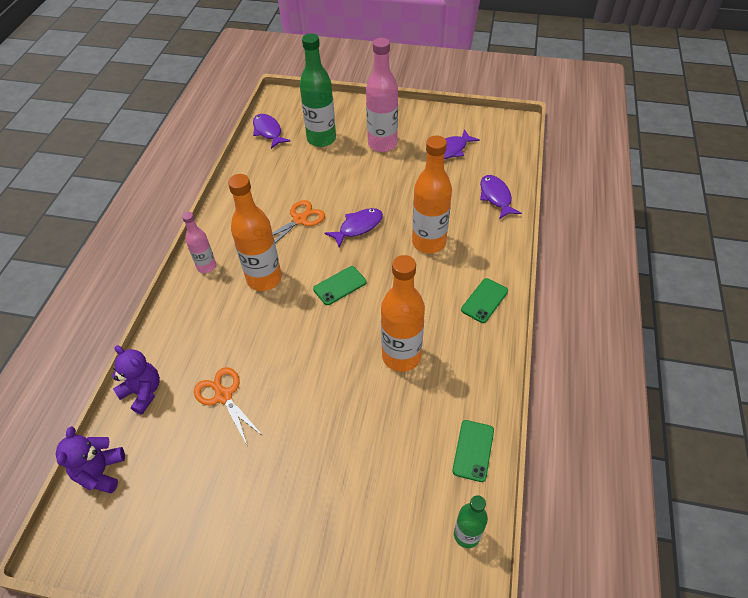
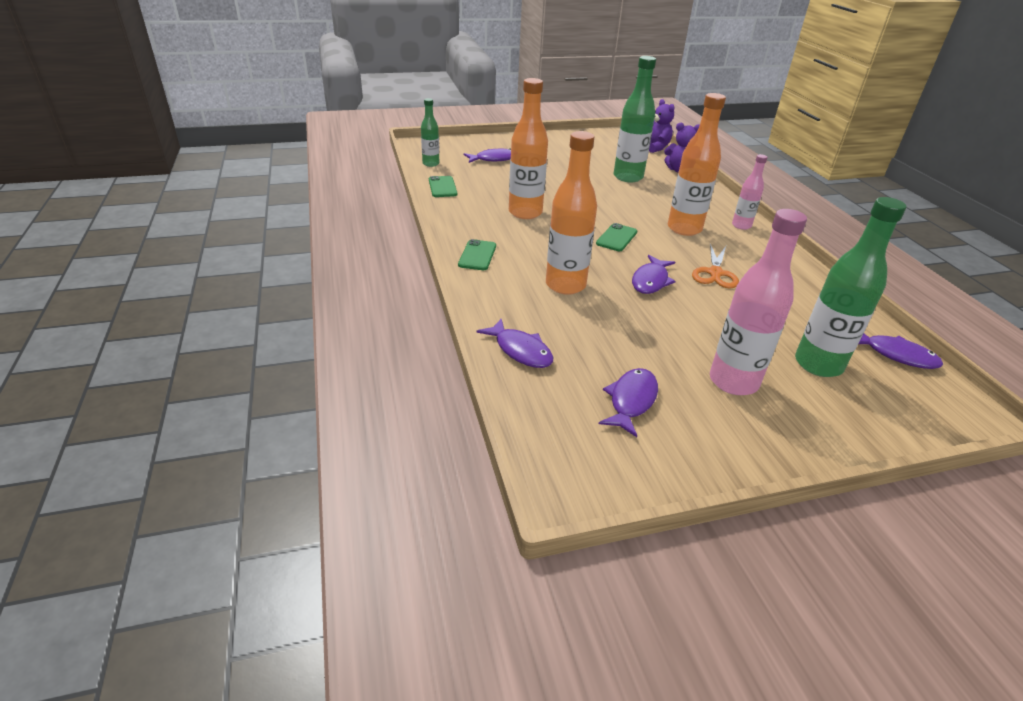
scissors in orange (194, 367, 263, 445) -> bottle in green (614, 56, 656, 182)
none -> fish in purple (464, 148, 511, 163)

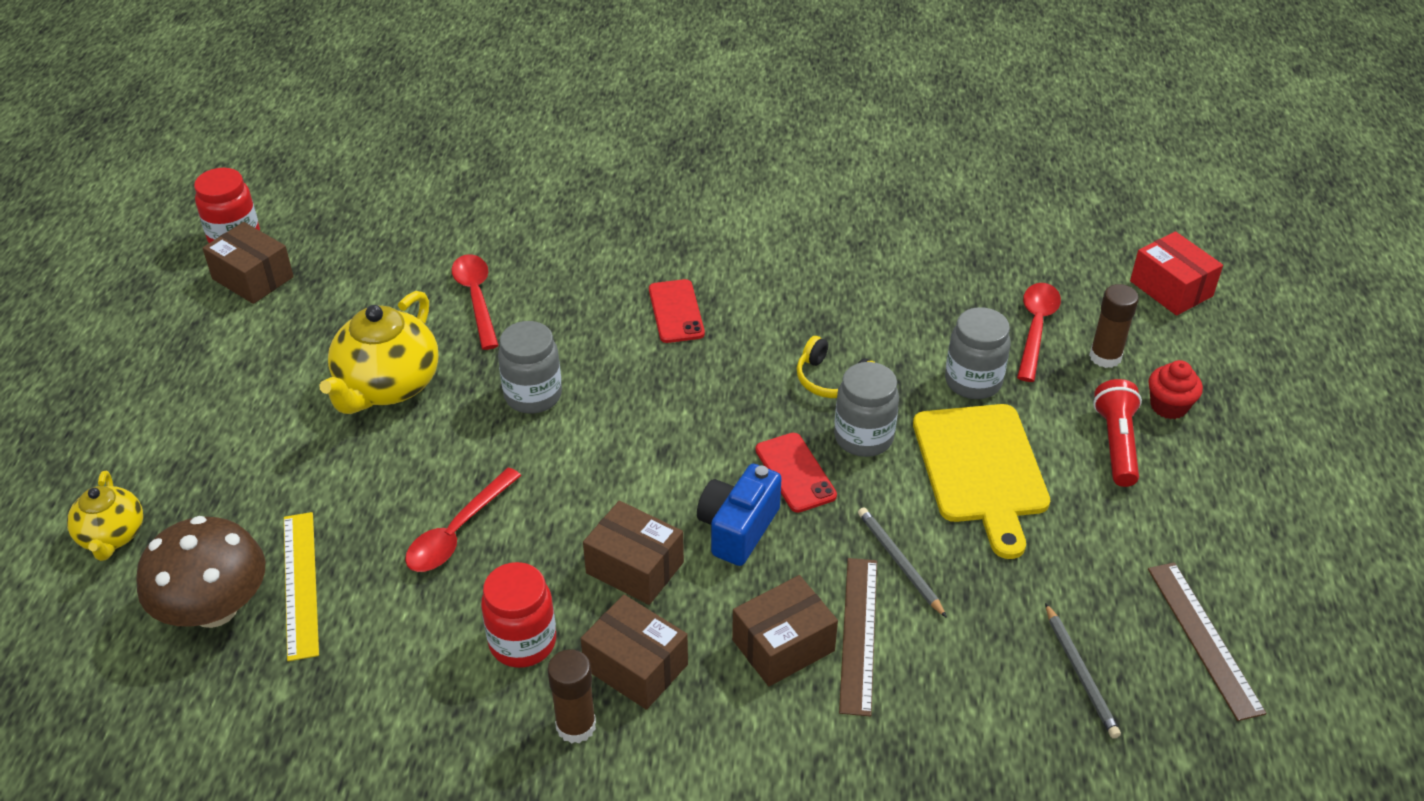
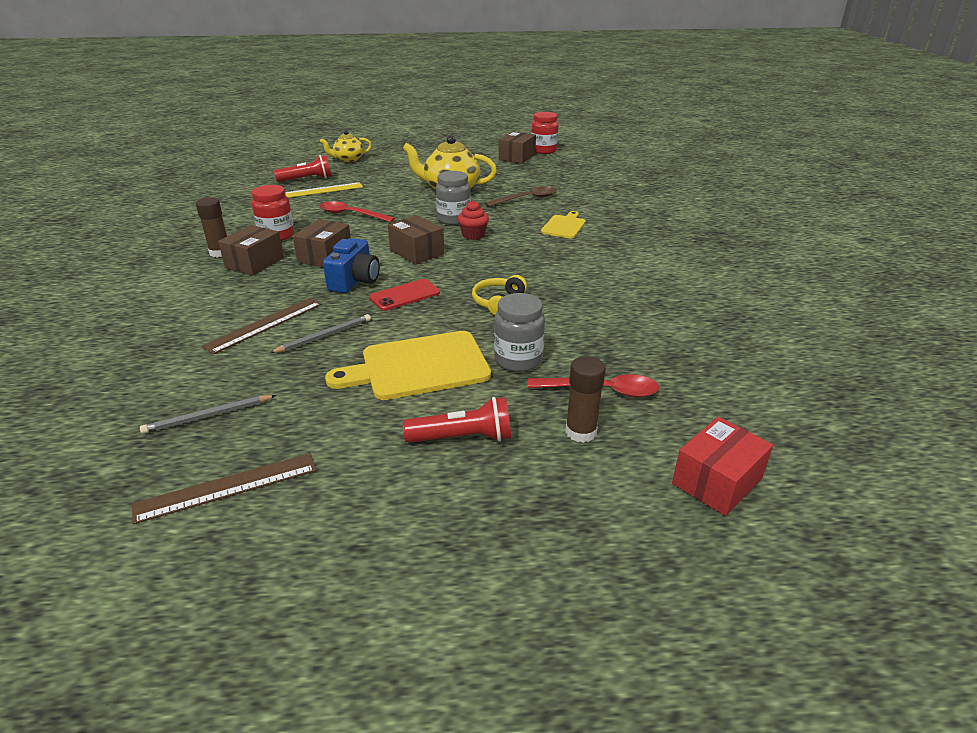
mushroom in brown (136, 516, 265, 628) -> flashlight in red (274, 155, 332, 182)
spoon in red (452, 254, 499, 350) -> spoon in brown (485, 186, 557, 207)
phone in red (649, 279, 705, 343) -> none
camera in blue (697, 464, 782, 566) -> camera in blue (323, 238, 380, 293), 90 degrees clockwise
box in brown (732, 575, 838, 686) -> box in brown (388, 215, 444, 264), shifted
jar in grey (834, 362, 899, 457) -> none
ruler in brown (839, 558, 877, 717) -> ruler in brown (202, 298, 322, 355), 45 degrees counterclockwise
cupcake in red (1149, 360, 1203, 419) -> cupcake in red (457, 201, 489, 240), shifted
none -> cutting board in yellow (541, 211, 586, 238)

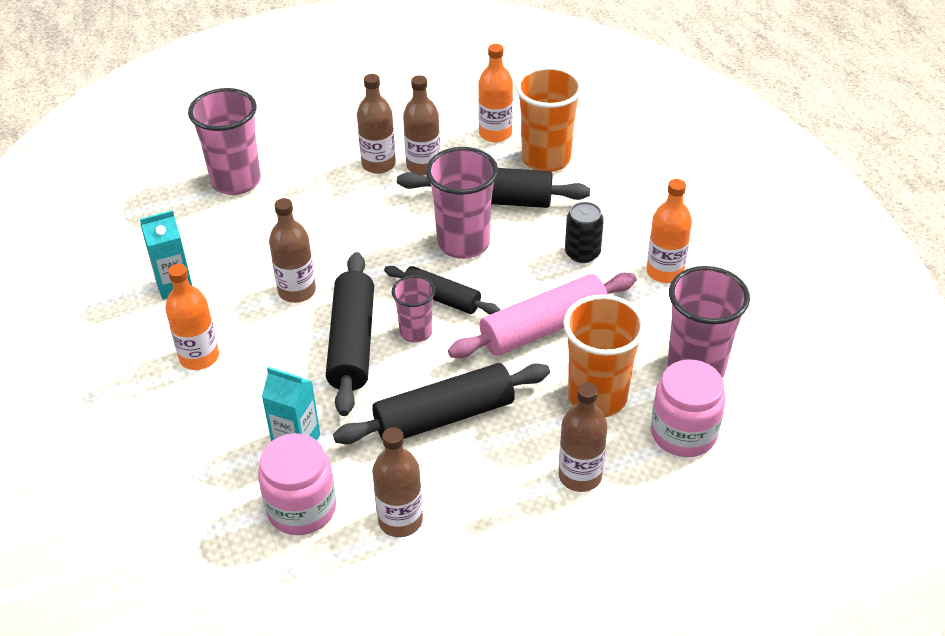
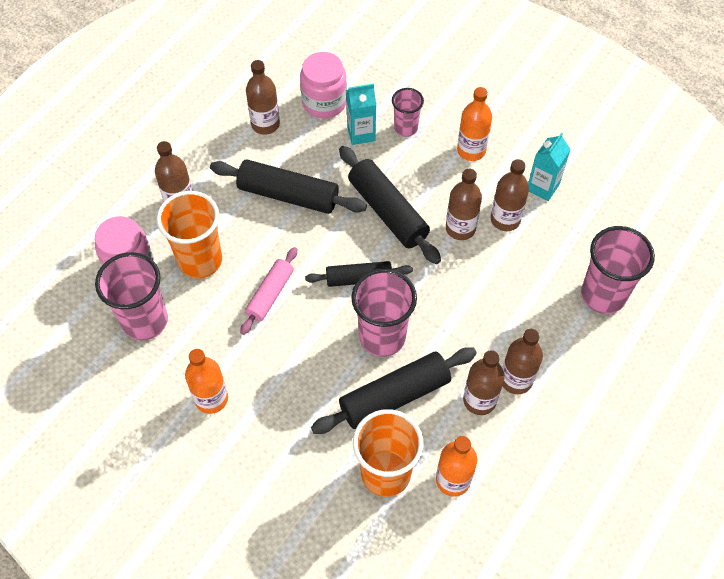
rolling pin in black (333, 363, 550, 444) -> rolling pin in black (210, 160, 367, 214), 75 degrees clockwise
cup in pink (392, 275, 435, 343) -> cup in pink (392, 88, 424, 137), shifted
rolling pin in pink (448, 273, 636, 358) -> rolling pin in pink (240, 247, 297, 335), x0.63
can in black (565, 202, 604, 263) -> none
none -> bottle in brown (491, 159, 529, 231)

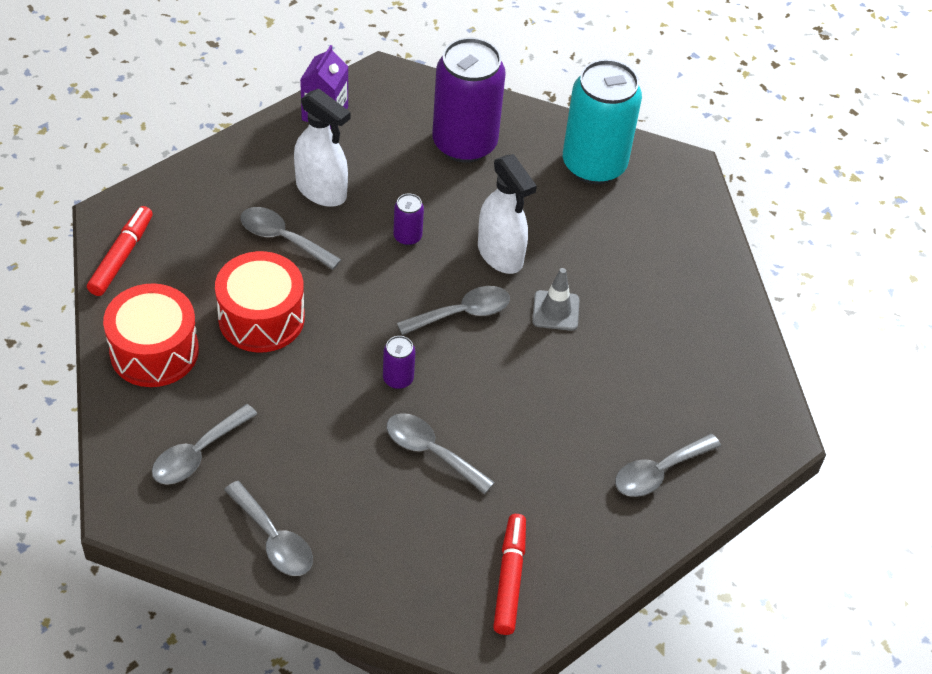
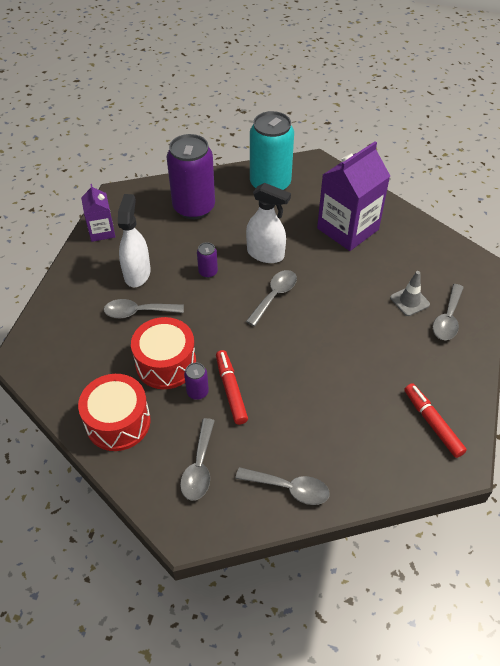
marker in red (87, 206, 153, 296) -> marker in red (216, 350, 248, 425), shifted
spray bottle in white (294, 89, 350, 207) -> spray bottle in white (118, 194, 151, 287), 90 degrees counterclockwise
can in purple (383, 336, 415, 389) -> can in purple (184, 363, 209, 400), shifted
spoon in grey (386, 413, 495, 494) -> none
traffic cone in grey (532, 268, 580, 331) -> traffic cone in grey (390, 271, 430, 316), shifted
none -> carton in purple (317, 141, 390, 251)

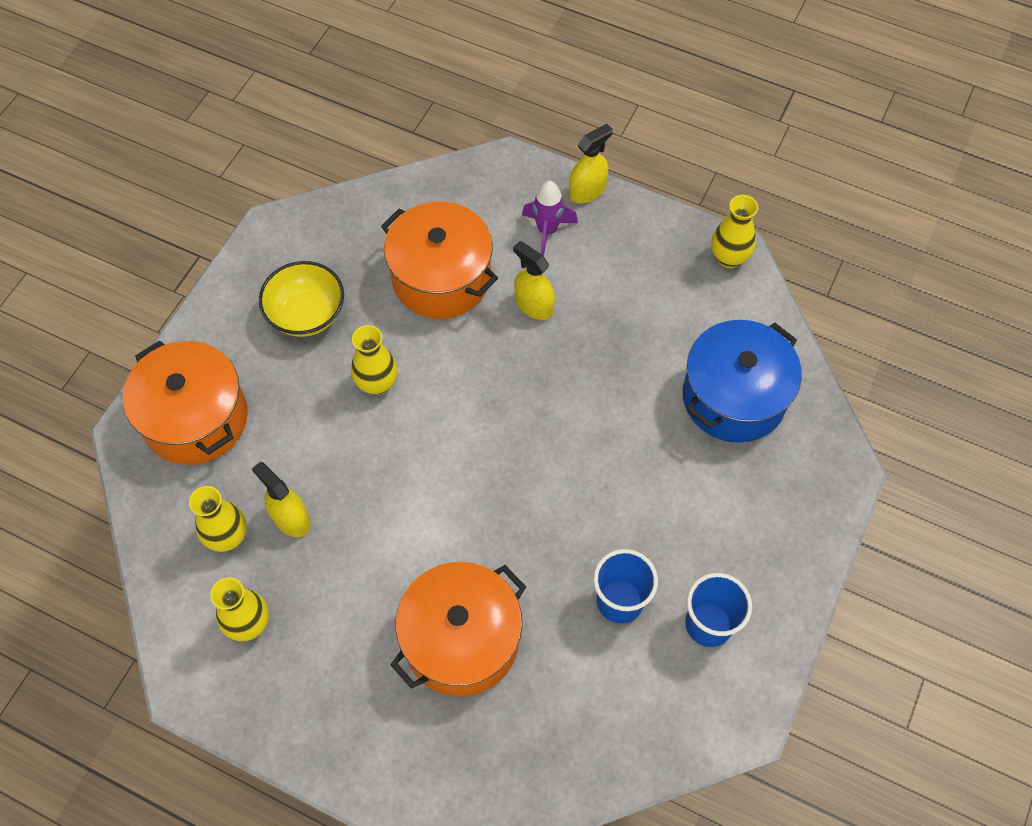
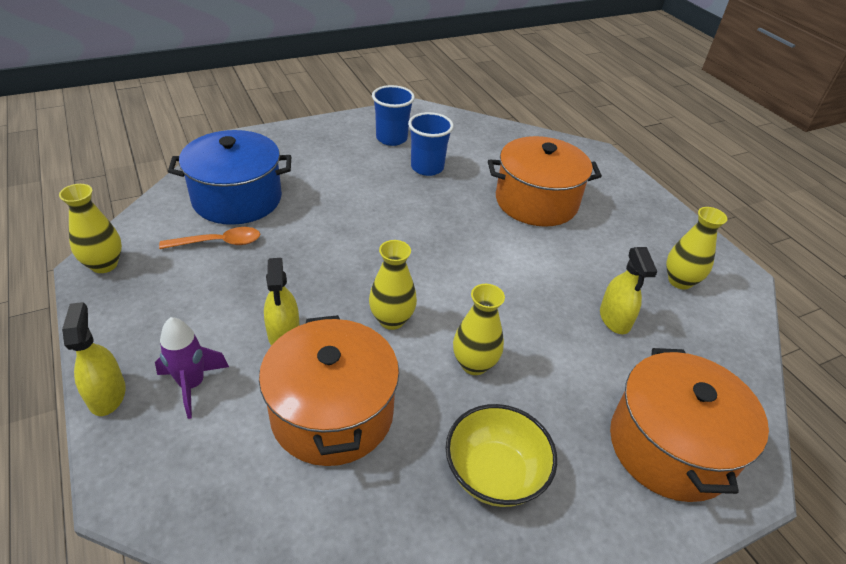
vase in yellow (189, 486, 247, 552) -> vase in yellow (369, 240, 417, 330), shifted
spray bottle in yellow (569, 123, 613, 203) -> spray bottle in yellow (62, 302, 126, 416), 75 degrees clockwise
none -> spoon in orange (159, 227, 260, 249)

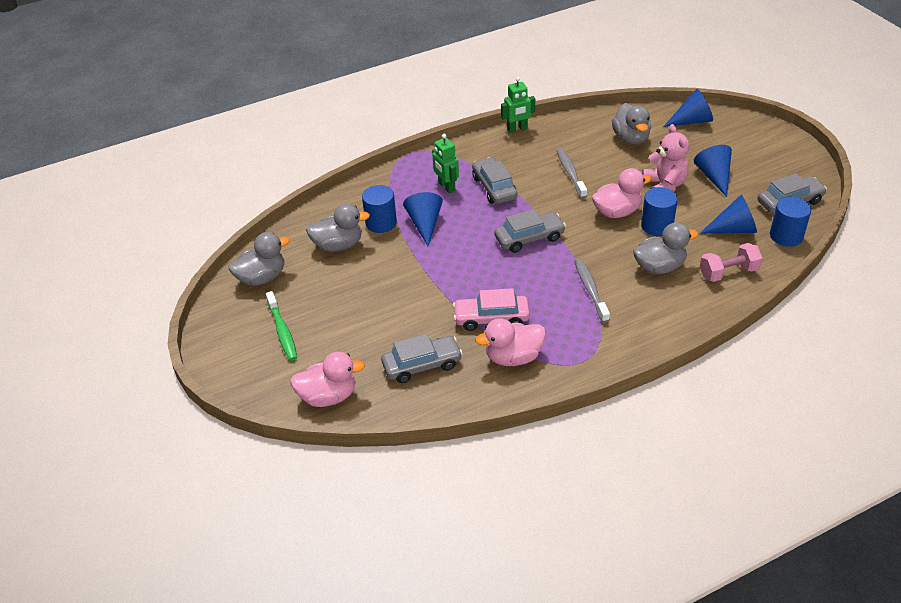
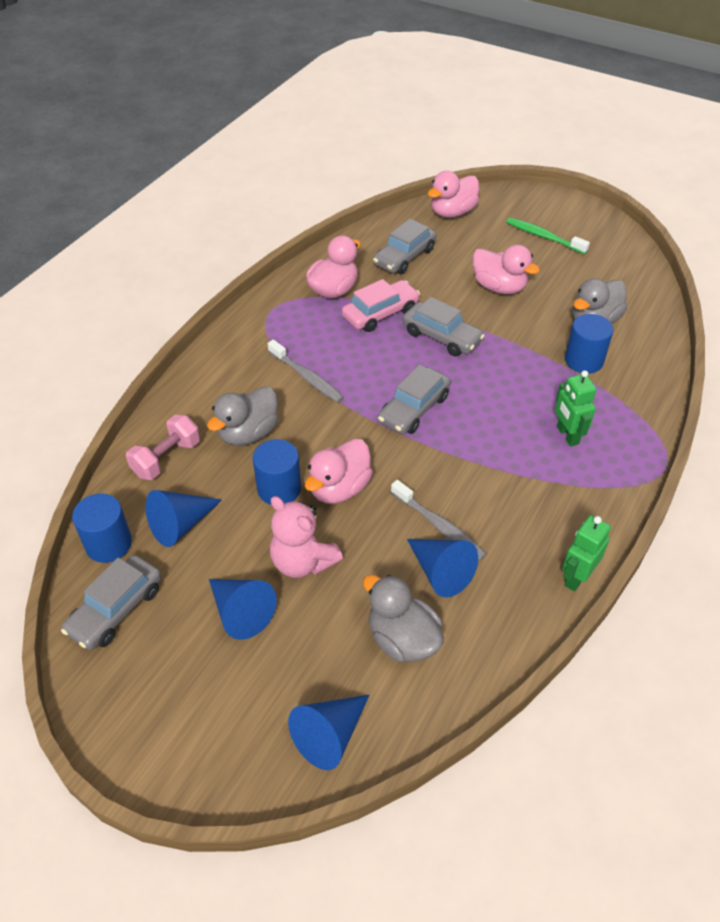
duck in grey (229, 232, 290, 286) -> none
cone in blue (403, 192, 443, 246) -> cone in blue (407, 539, 478, 597), shifted
robot in green (432, 134, 459, 193) -> robot in green (555, 370, 597, 447), 135 degrees counterclockwise
car in grey (472, 157, 517, 204) -> car in grey (403, 297, 485, 356), shifted
none -> duck in pink (473, 245, 540, 294)

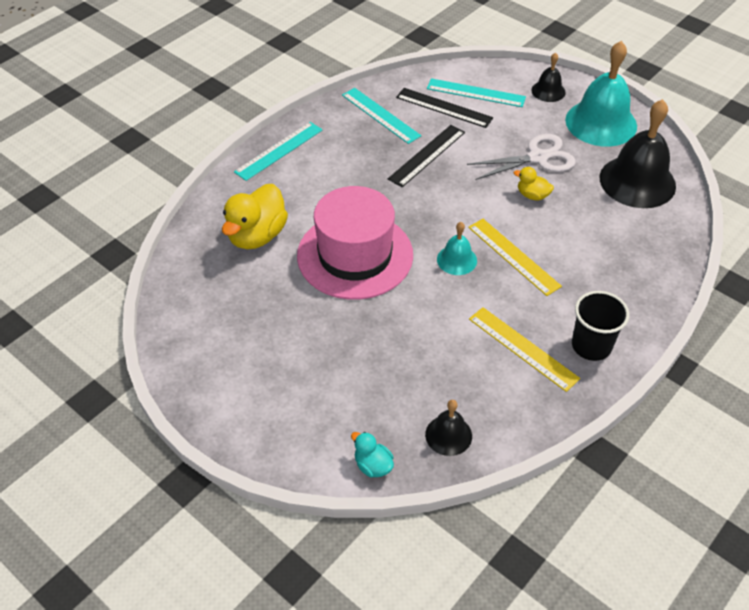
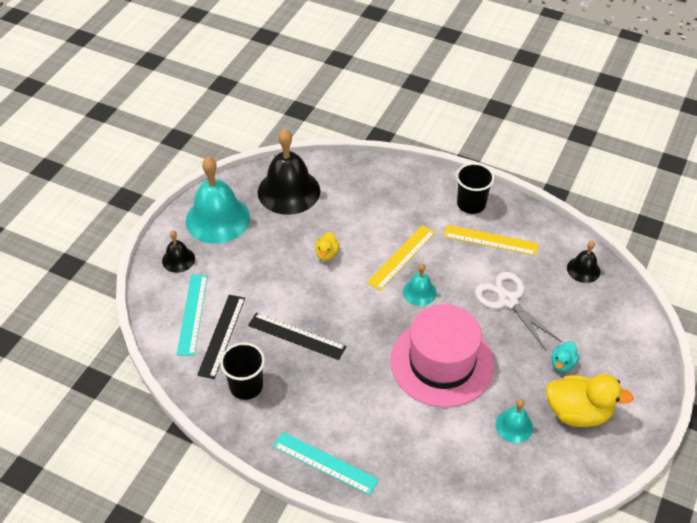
duck in yellow (222, 184, 288, 249) -> duck in yellow (546, 374, 634, 427), shifted
ruler in turquoise (342, 88, 421, 144) -> cup in black (220, 342, 265, 400)
duck in turquoise (351, 432, 394, 478) -> duck in turquoise (551, 341, 579, 372), shifted
scissors in white (467, 134, 576, 180) -> scissors in white (475, 272, 562, 350), shifted
ruler in yellow (469, 307, 580, 392) -> ruler in yellow (444, 225, 539, 256), 75 degrees clockwise
none -> bell in turquoise (495, 399, 533, 443)

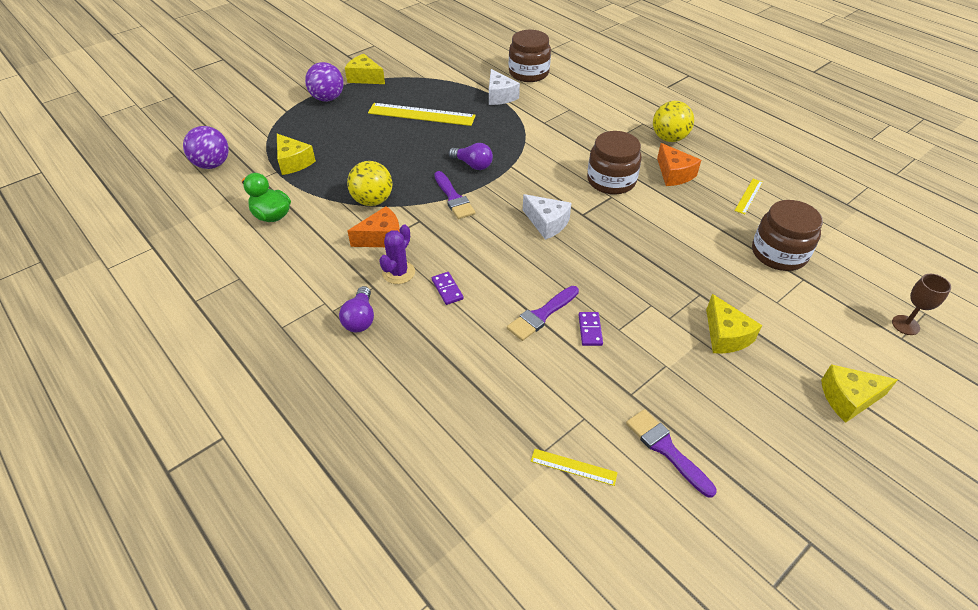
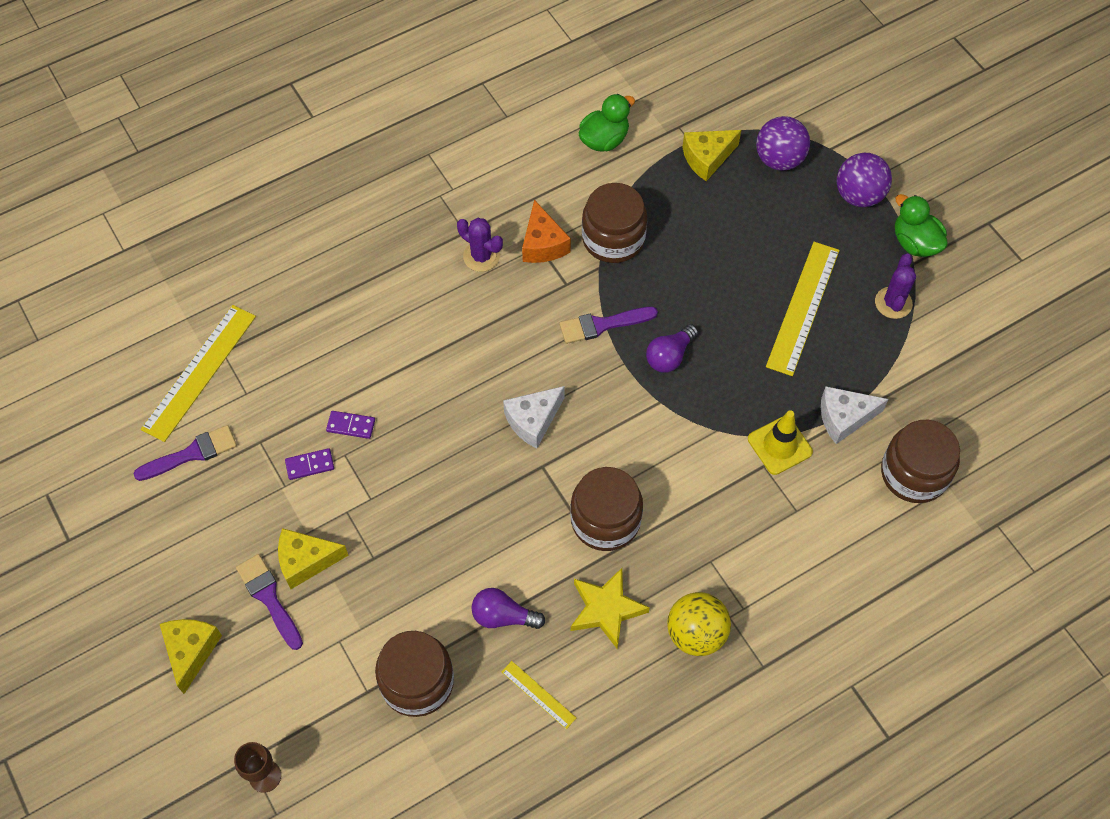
ball in purple (183, 126, 229, 169) -> ball in purple (756, 116, 810, 171), shifted
light bulb in purple (339, 286, 374, 332) -> light bulb in purple (471, 588, 545, 629), shifted
cheese in yellow (345, 54, 385, 84) -> duck in green (895, 194, 948, 257)
ball in yellow (347, 161, 392, 206) -> jar in brown (582, 183, 647, 263)
domino in purple (432, 272, 464, 305) -> domino in purple (285, 448, 334, 480), shifted
brush in purple (507, 286, 579, 341) -> brush in purple (236, 554, 303, 650), shifted
ruler in yellow (531, 449, 618, 486) -> ruler in yellow (141, 305, 256, 442), x2.05
cheese in orange (657, 143, 701, 186) -> star in yellow (571, 568, 650, 649)
none -> traffic cone in yellow (748, 410, 813, 475)
none -> cactus in purple (875, 254, 916, 319)

